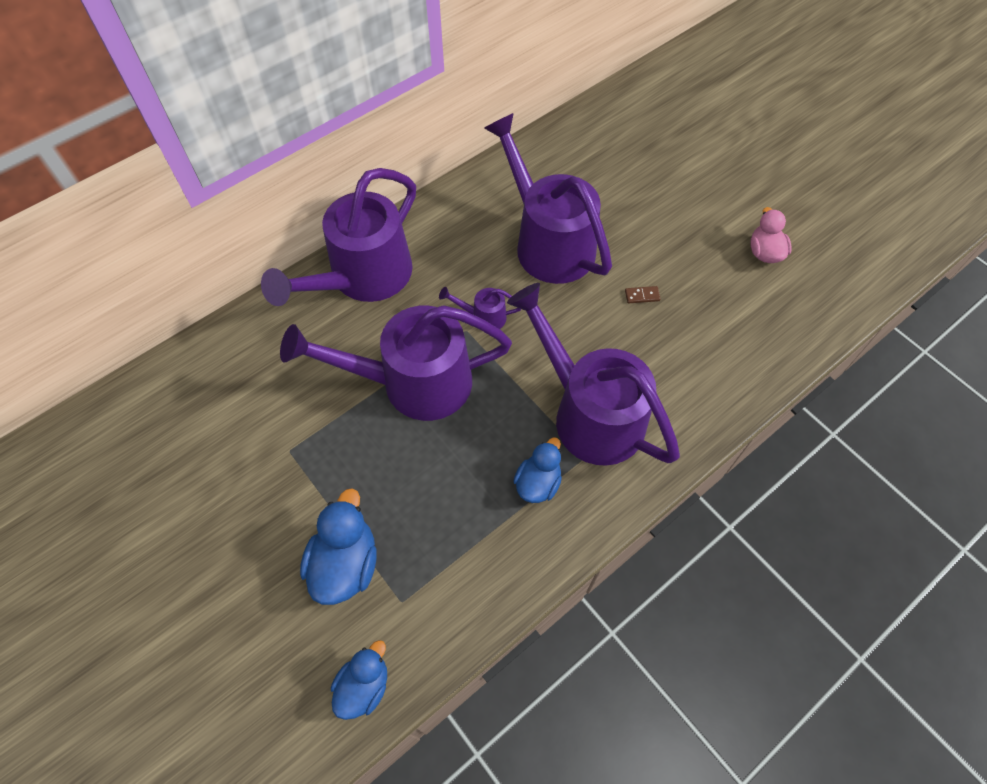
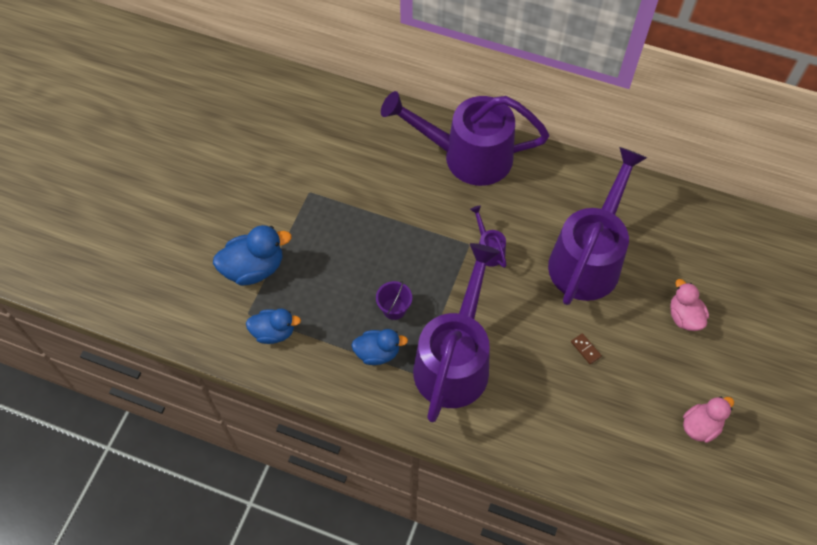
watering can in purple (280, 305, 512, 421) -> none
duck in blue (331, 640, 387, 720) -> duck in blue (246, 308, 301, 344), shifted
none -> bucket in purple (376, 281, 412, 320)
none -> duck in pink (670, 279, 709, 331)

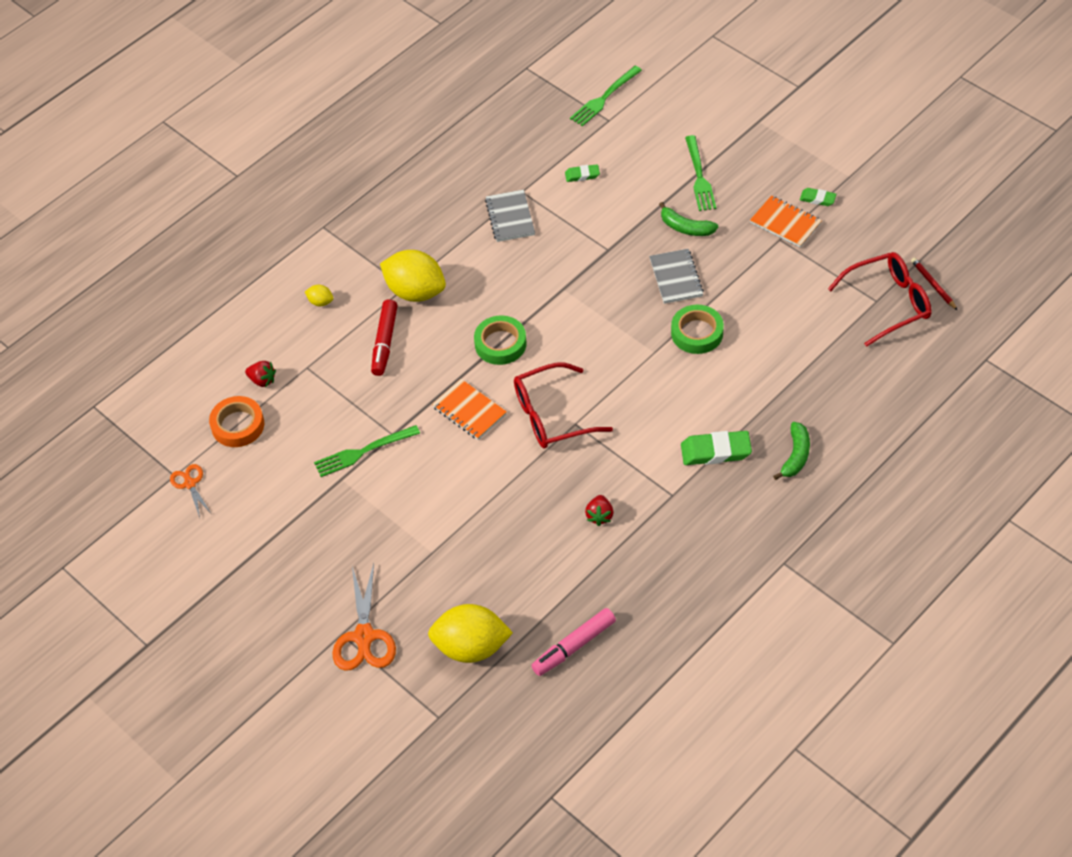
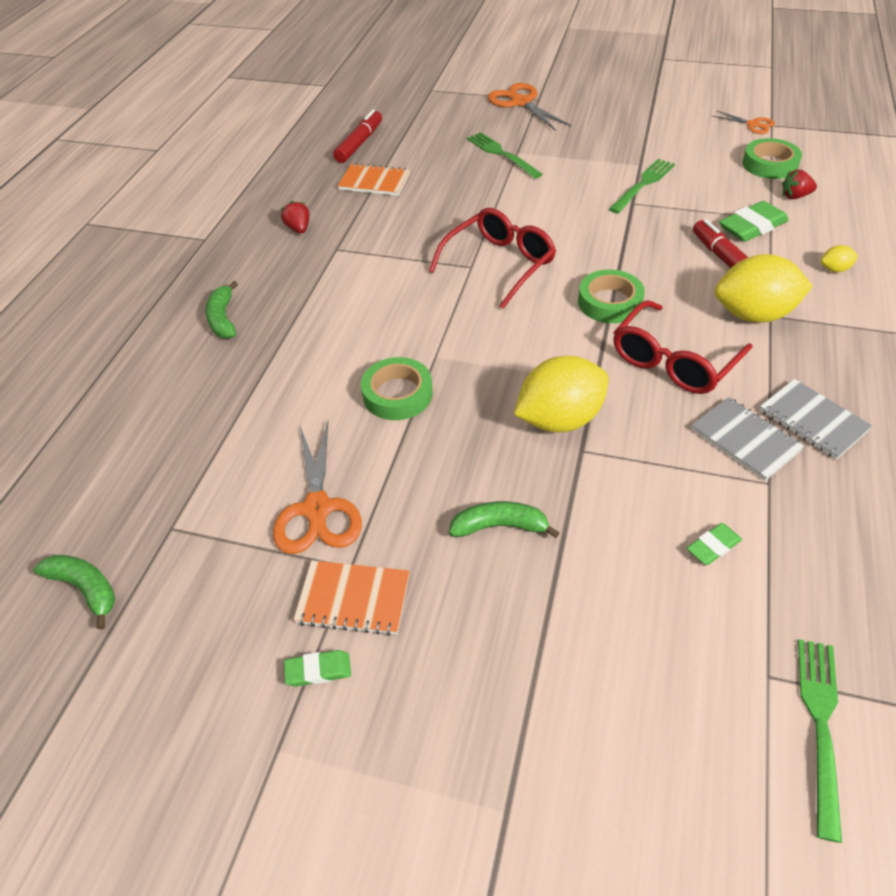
tape in orange (209, 396, 264, 447) -> tape in green (742, 138, 802, 179)
lemon in yellow (428, 604, 513, 663) -> lemon in yellow (514, 356, 609, 432), shifted
notebook in orange (432, 379, 507, 440) -> notebook in orange (338, 163, 410, 196), shifted
marker in pink (531, 608, 616, 676) -> marker in red (333, 110, 382, 163)
strawberry in red (585, 495, 613, 526) -> strawberry in red (281, 201, 309, 233), shifted
notebook in grey (649, 249, 704, 304) -> notebook in grey (760, 379, 873, 460), shifted
eraser in green (681, 431, 752, 465) -> eraser in green (719, 201, 789, 242), shifted
fork in green (685, 135, 716, 211) -> fork in green (467, 132, 543, 179), shifted
glasses in red (828, 252, 932, 347) -> glasses in red (613, 300, 753, 394), shifted
pencil in red (911, 258, 957, 310) -> banana in green (34, 555, 115, 630)
none -> scissors in orange (273, 421, 362, 554)

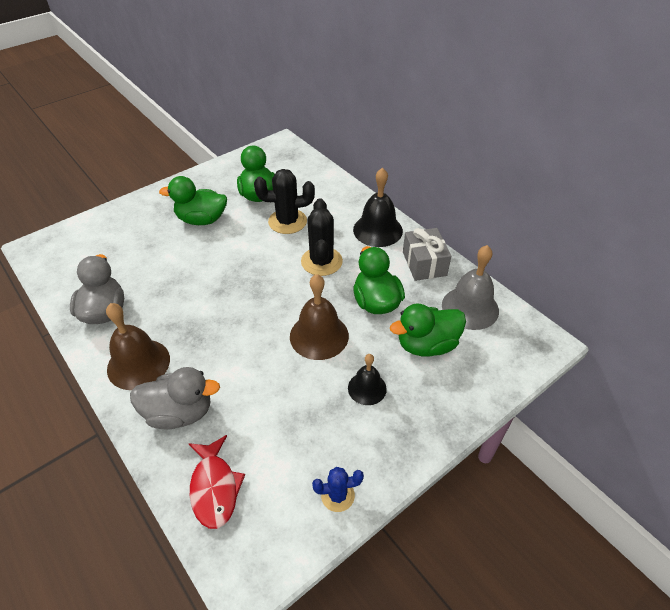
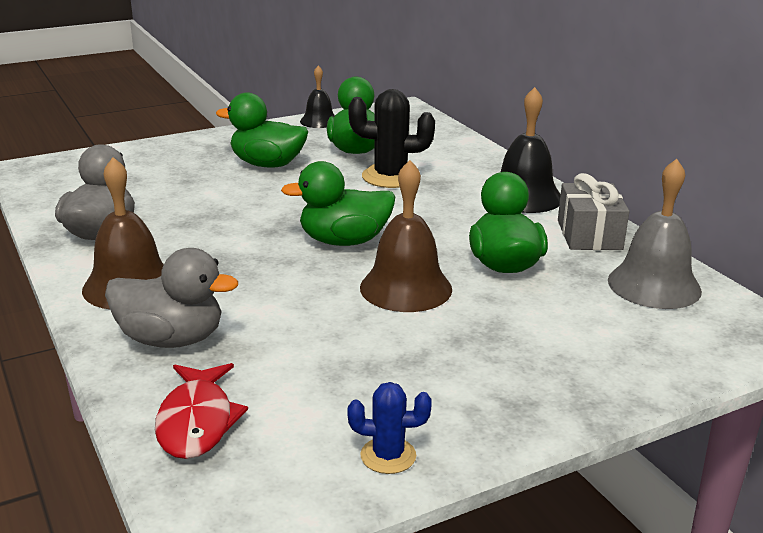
cactus in black (301, 198, 343, 276) -> none
bell in black (348, 354, 387, 405) -> bell in black (300, 66, 335, 128), shifted
duck in green (390, 304, 466, 356) -> duck in green (281, 161, 395, 246), shifted

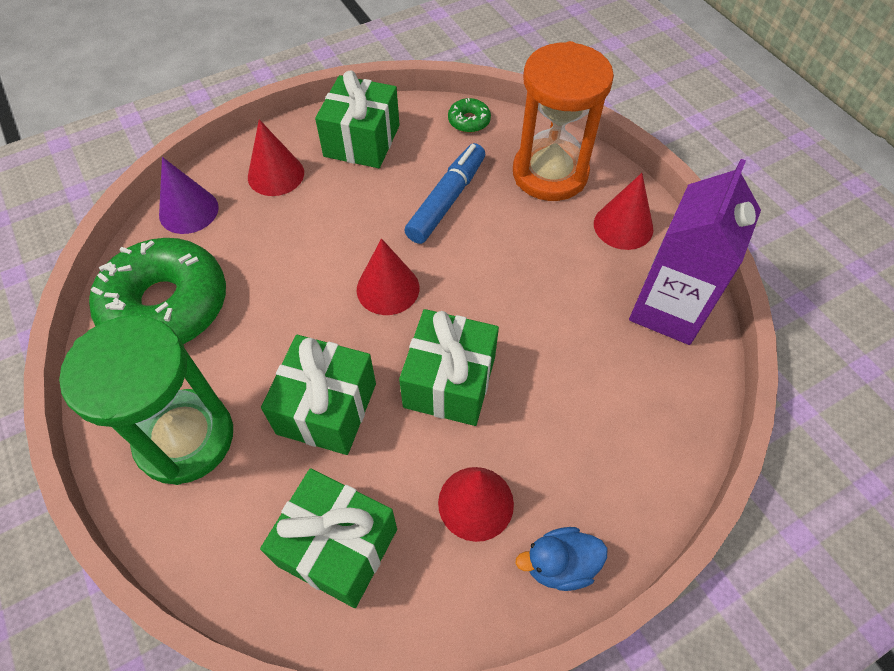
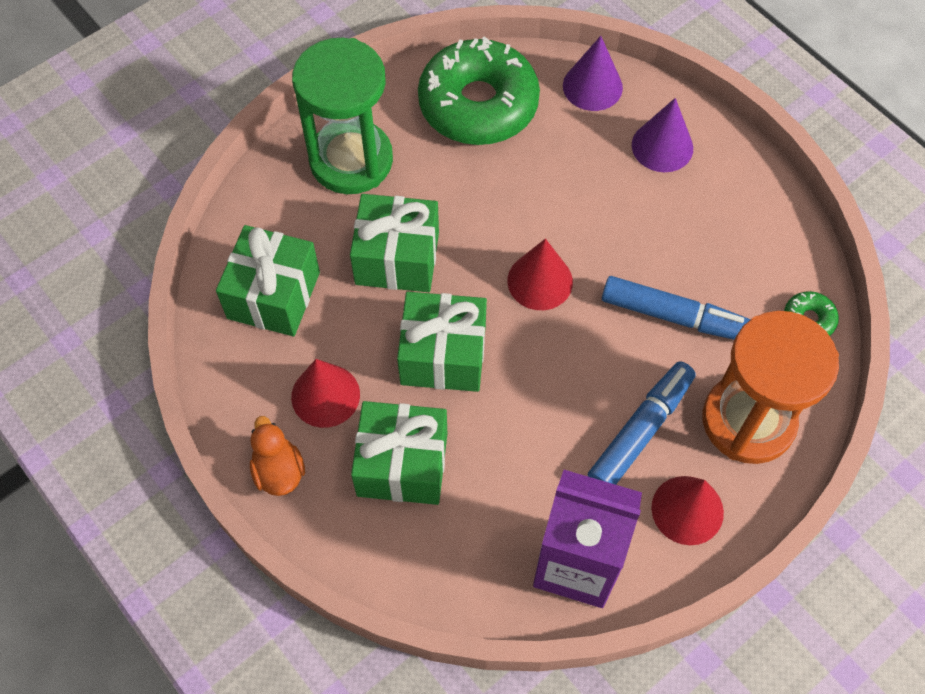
cone in red (248, 119, 304, 196) -> cone in purple (632, 98, 693, 172)
gift in green (315, 70, 400, 168) -> gift in green (351, 401, 447, 505), shifted
duck in blue (515, 527, 607, 591) -> duck in orange (250, 416, 305, 496)
none -> marker in blue (588, 361, 696, 485)

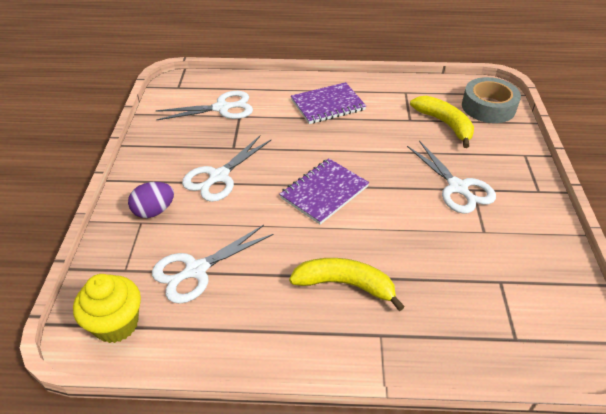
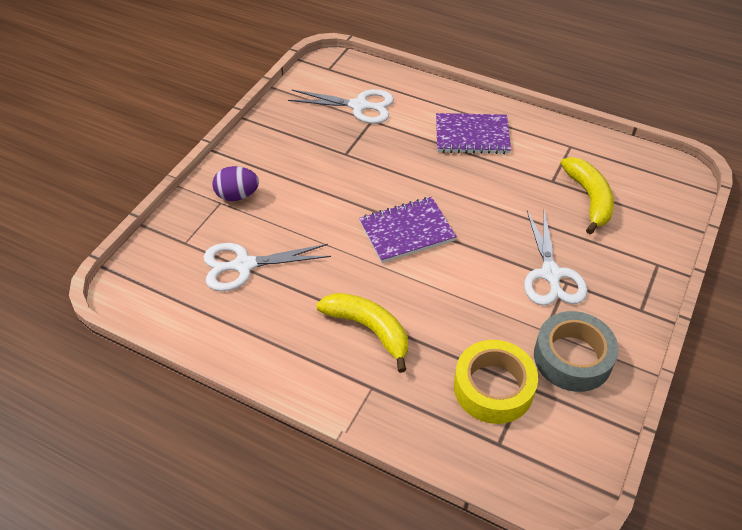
cupcake in yellow (73, 274, 141, 343) -> none
scissors in white (182, 136, 272, 202) -> none
tape in grey (462, 77, 521, 123) -> tape in grey (534, 311, 619, 392), shifted
none -> tape in yellow (454, 340, 538, 424)

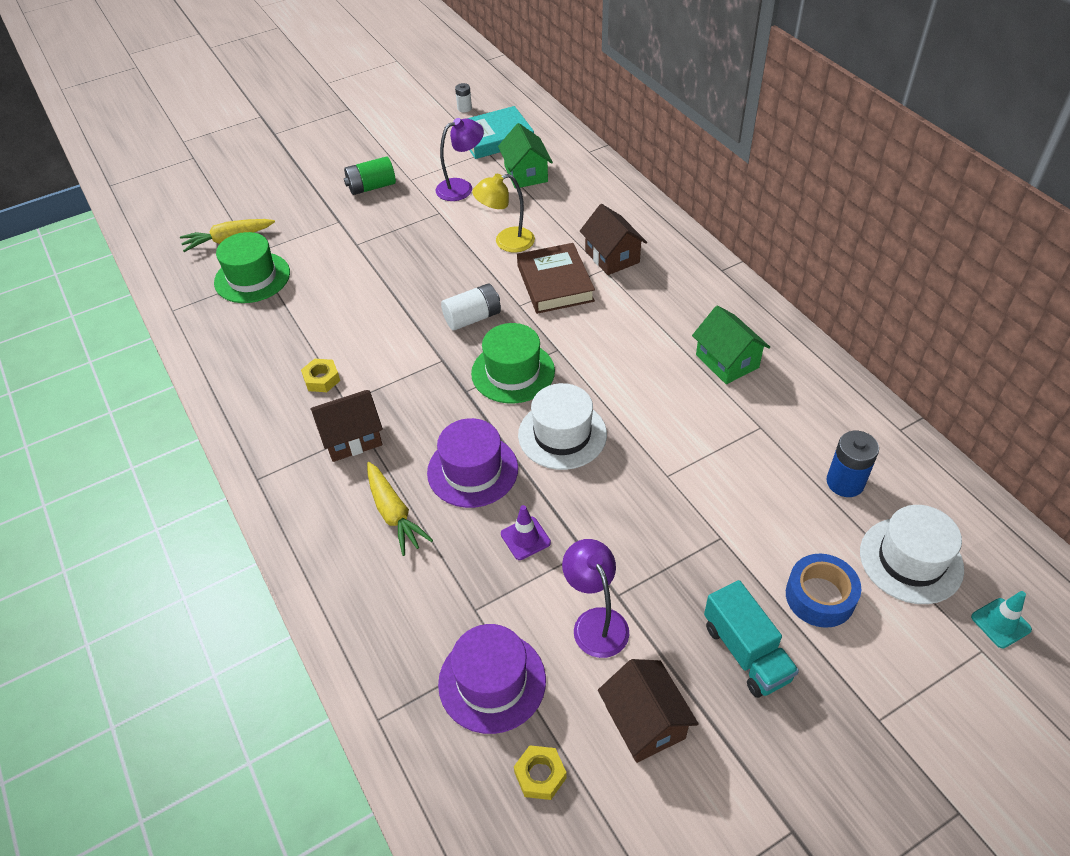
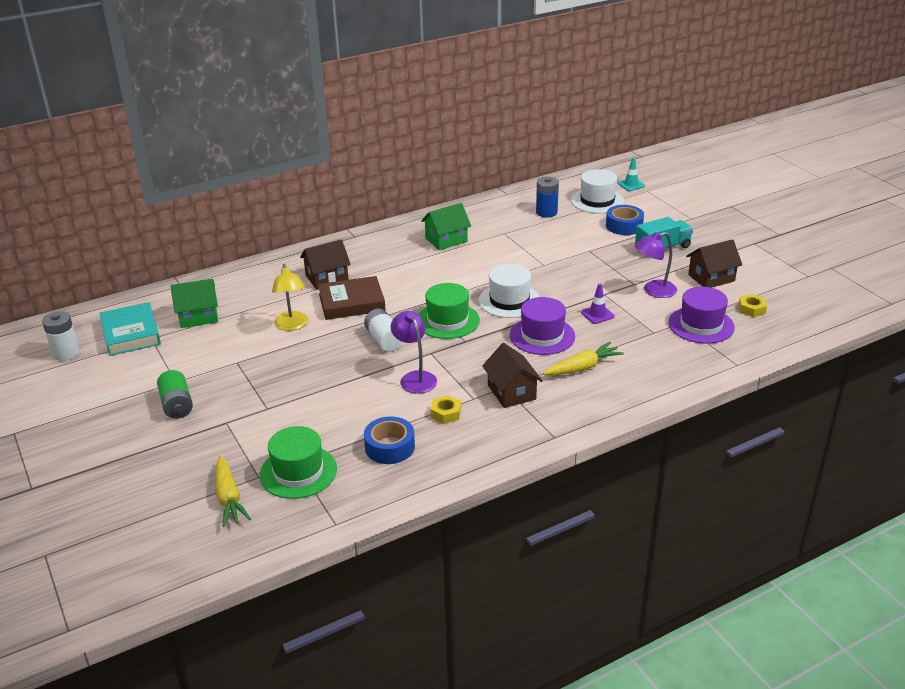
lamp in purple (436, 118, 484, 201) -> lamp in purple (391, 311, 437, 394), shifted
battery in white (455, 83, 472, 112) -> battery in white (42, 311, 80, 361), x1.72
none -> tape in blue (364, 417, 415, 464)

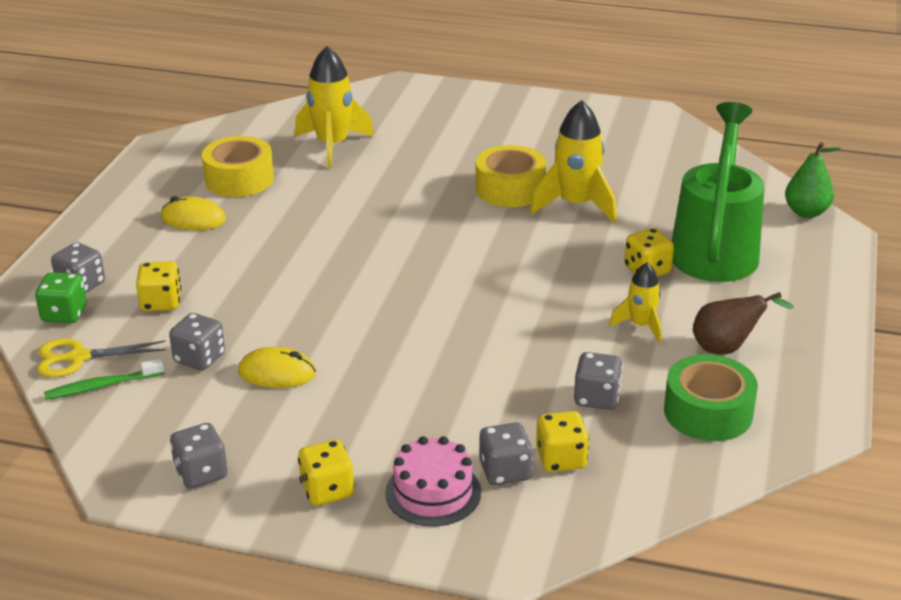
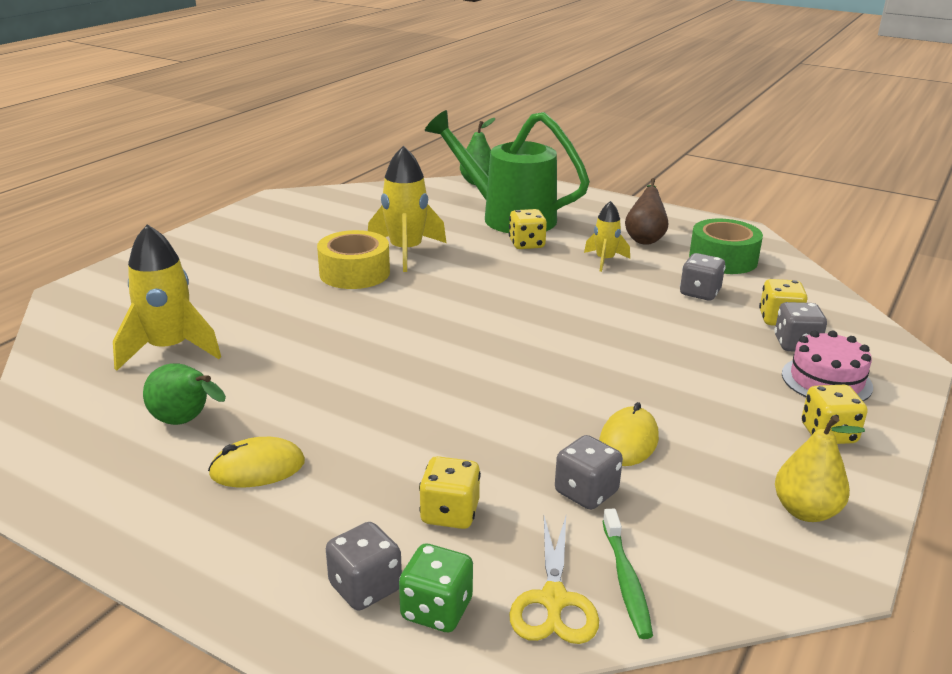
mouse in yellow (161, 196, 226, 230) -> mouse in yellow (208, 437, 305, 487), 45 degrees clockwise
dice in grey (170, 423, 228, 489) -> pear in yellow (775, 415, 865, 522)
tape in yellow (202, 136, 274, 197) -> pear in green (143, 364, 226, 425)

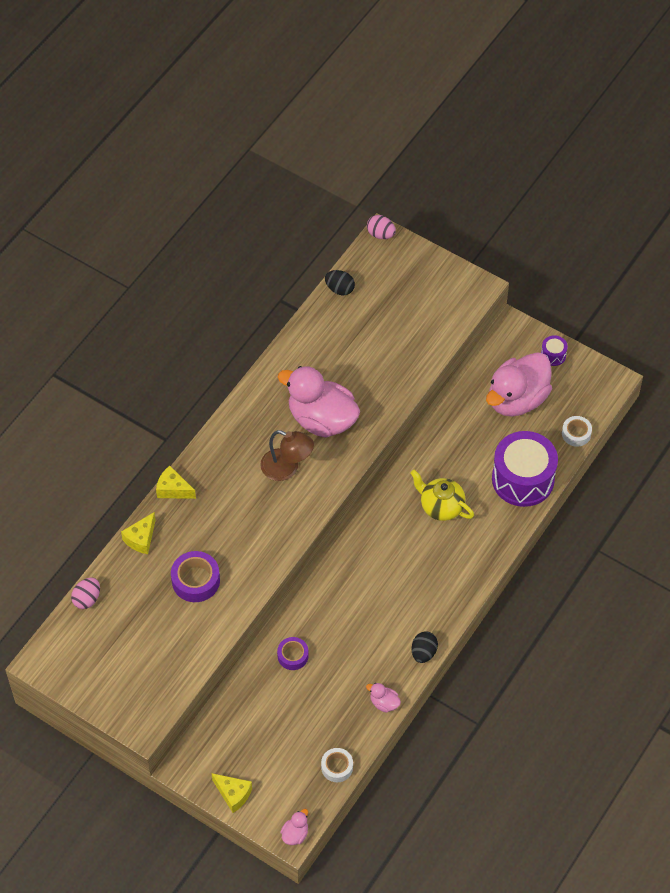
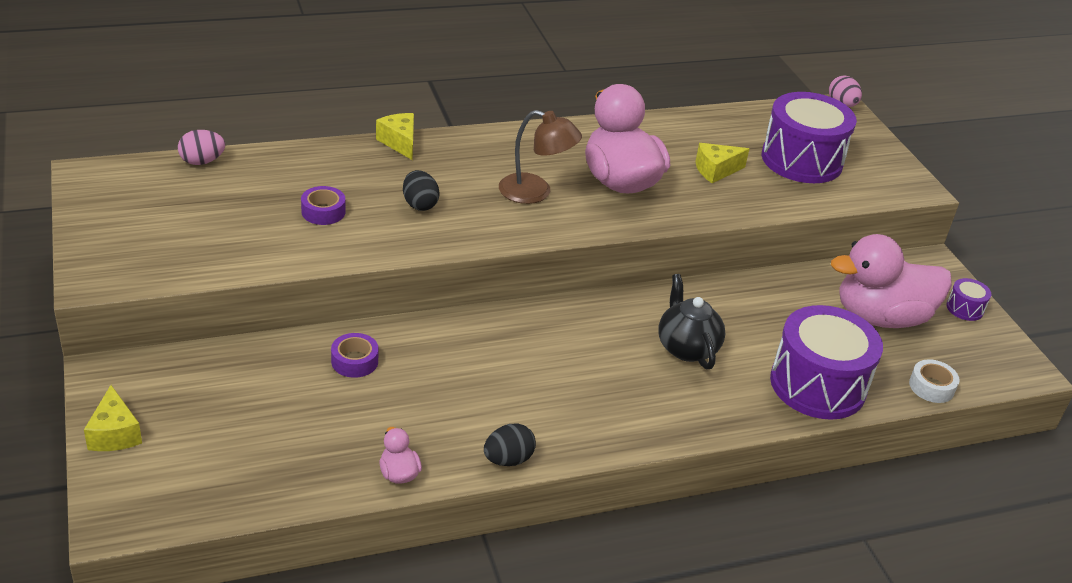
cheese in yellow (121, 512, 156, 554) -> cheese in yellow (695, 143, 749, 183), shifted
tape in purple (171, 551, 220, 602) -> tape in purple (301, 186, 346, 225), x0.64
lamp in brown (260, 430, 314, 481) -> lamp in brown (499, 110, 582, 204), 45 degrees counterclockwise
duck in pink (280, 809, 308, 845) -> none
tape in white (321, 748, 353, 782) -> none
egg in black (325, 270, 355, 295) -> egg in black (403, 170, 440, 211), shifted
teapot in yellow (410, 470, 474, 521) -> teapot in black (658, 274, 725, 369)
none -> drum in purple (762, 92, 857, 183)

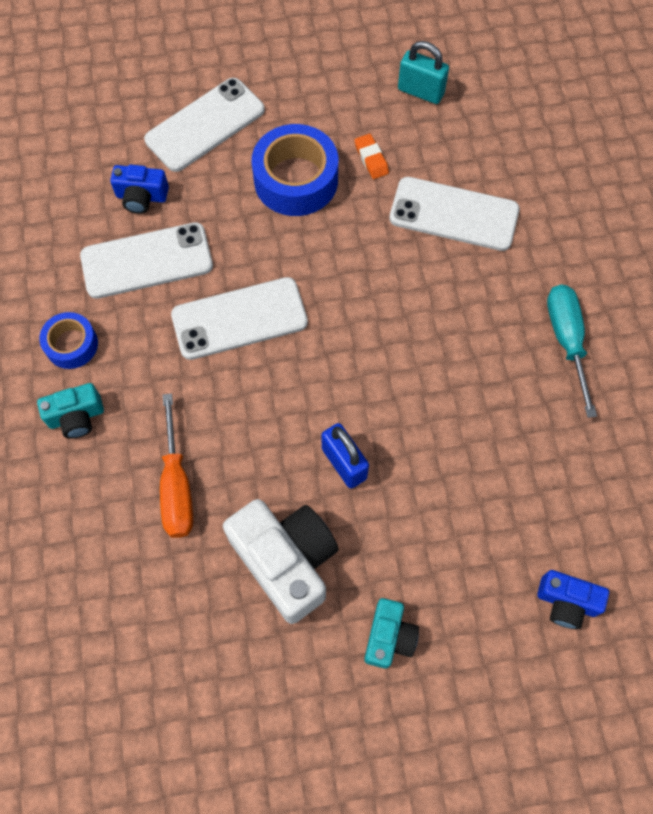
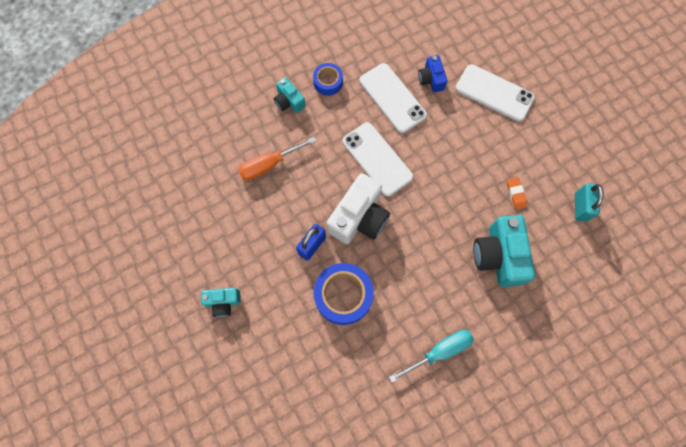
camera in white (223, 499, 339, 624) -> camera in white (327, 173, 390, 244), shifted
tape in blue (252, 124, 338, 216) -> tape in blue (314, 263, 374, 325), shifted
eraser in orange (355, 134, 389, 179) -> eraser in orange (507, 177, 527, 209), 60 degrees counterclockwise
phone in white (389, 177, 519, 251) -> camera in turquoise (473, 215, 535, 287)
camera in blue (537, 570, 609, 629) -> none

